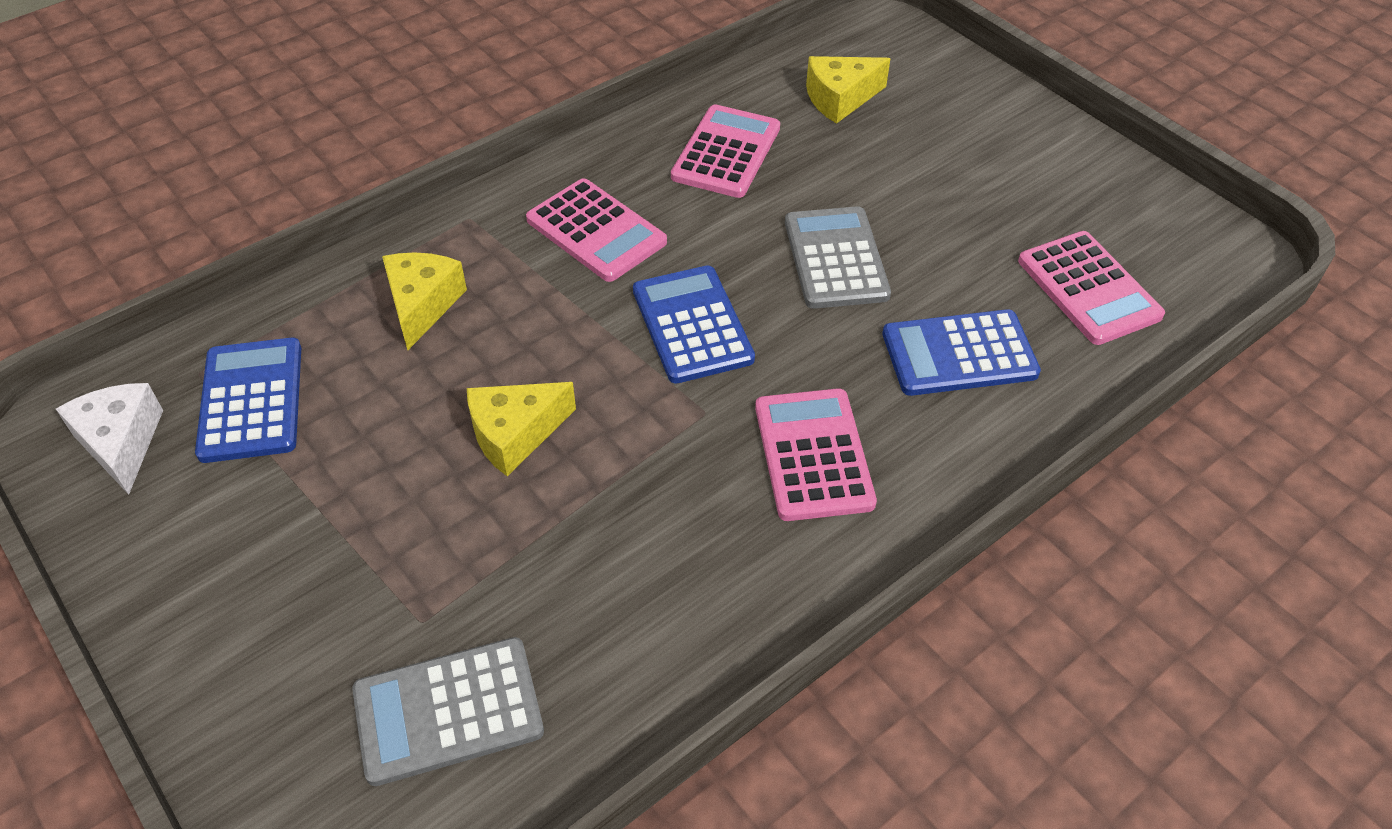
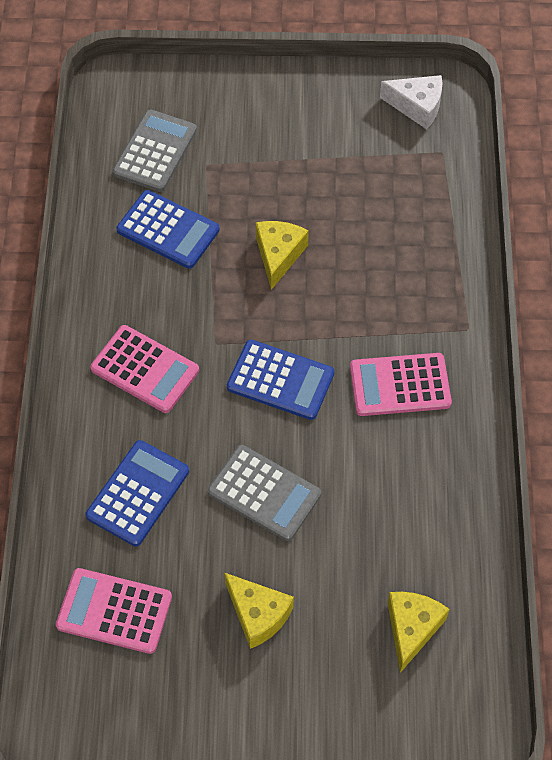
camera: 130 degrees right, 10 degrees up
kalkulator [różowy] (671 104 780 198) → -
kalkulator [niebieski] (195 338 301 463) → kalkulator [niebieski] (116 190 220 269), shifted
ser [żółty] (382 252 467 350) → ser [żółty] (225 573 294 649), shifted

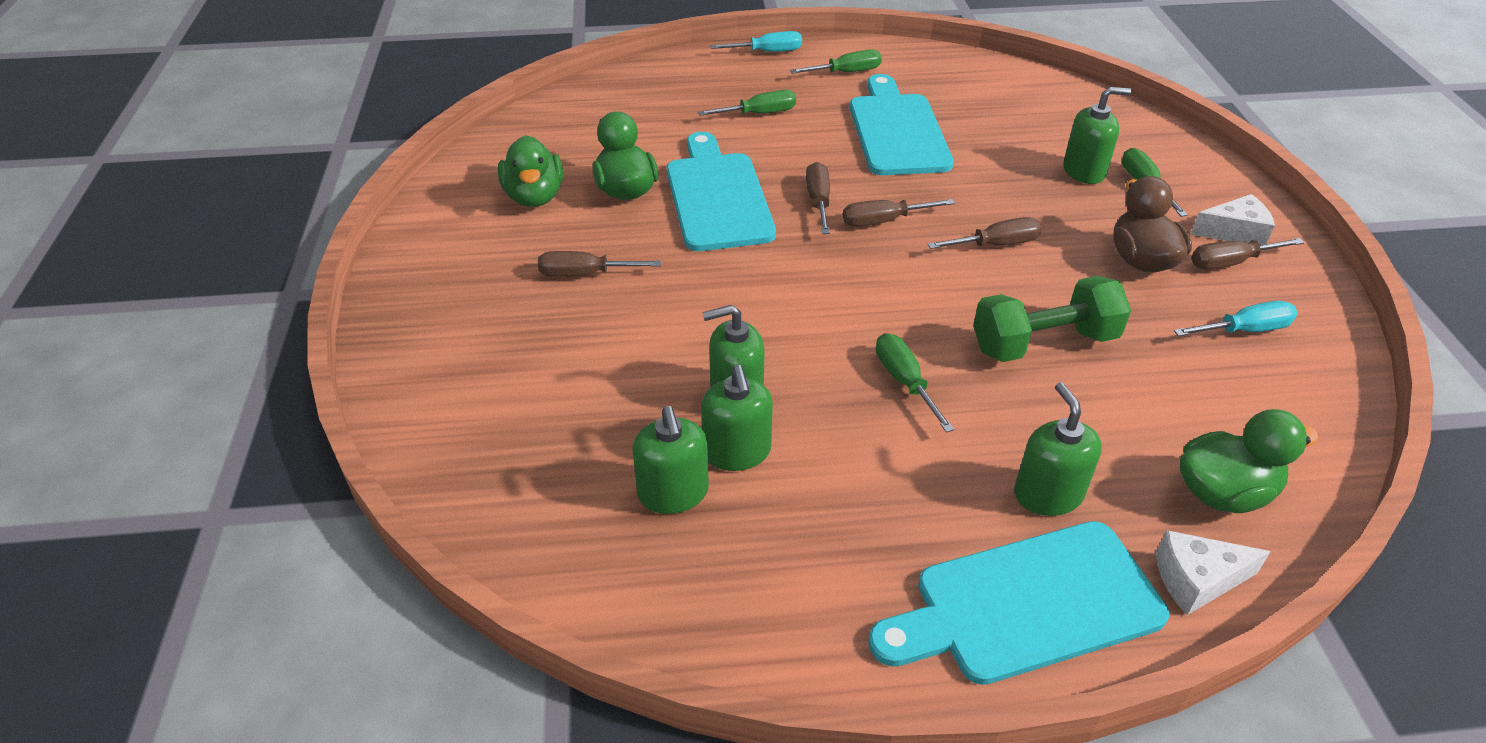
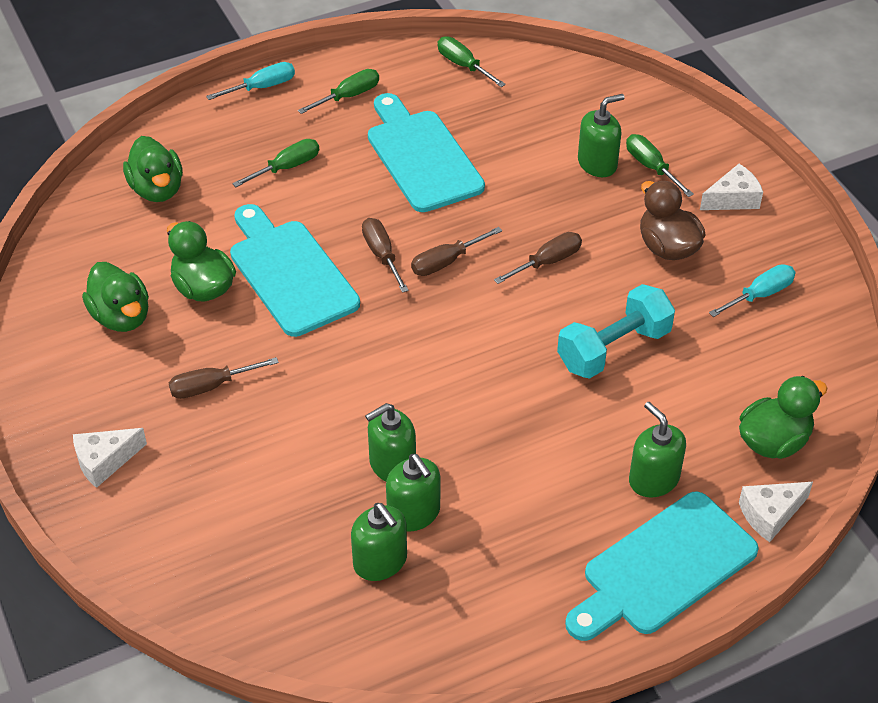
camera: 20 degrees left, 5 degrees up
śrubokręt [brązowy] (1191 238 1305 270) → -
- → ser [biały] (73 428 147 488)
- → kaczka [zielony] (123 136 183 202)
śrubokręt [zielony] (876 333 955 432) → śrubokręt [zielony] (438 36 506 87), shifted
hantel [zielony] (973 276 1131 362) → hantel [turkusowy] (557 284 675 379)

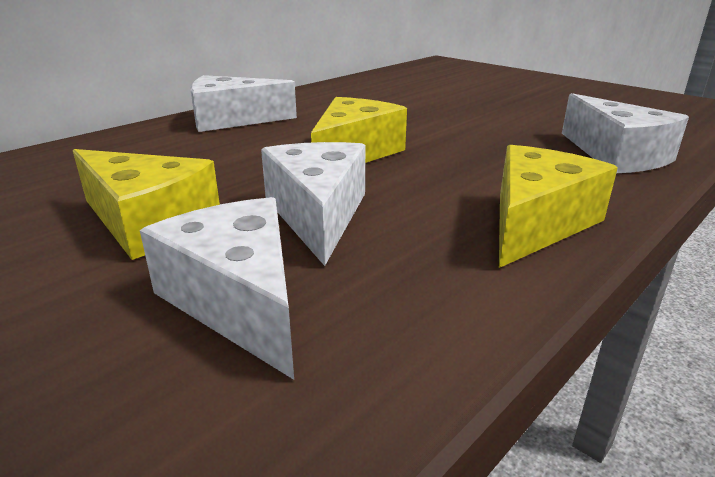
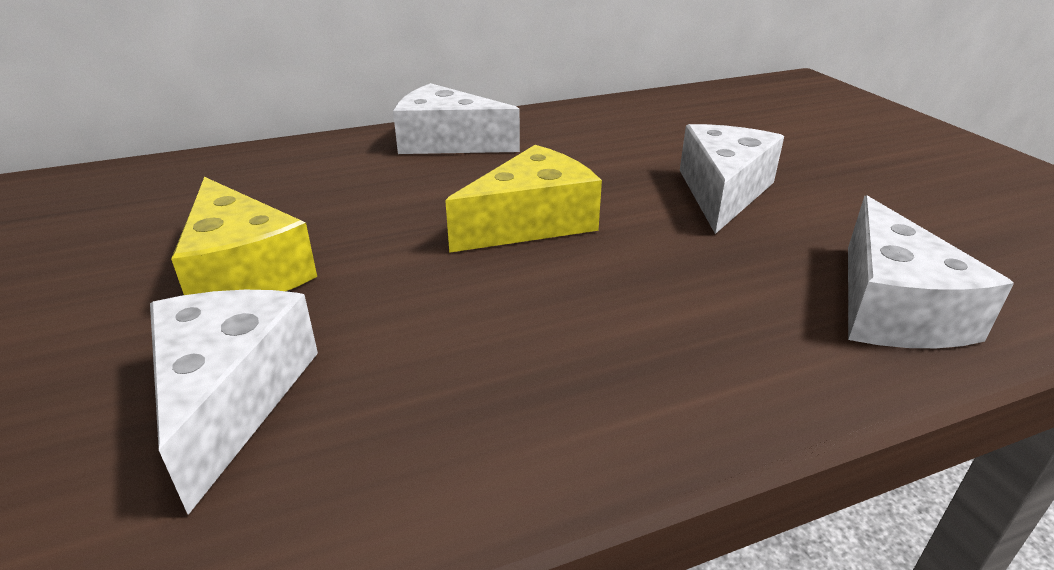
camera: 25 degrees right, 5 degrees up
ser [żółty] (499 145 618 268) → -
ser [biały] (261 142 365 266) → ser [biały] (680 124 784 234), shifted

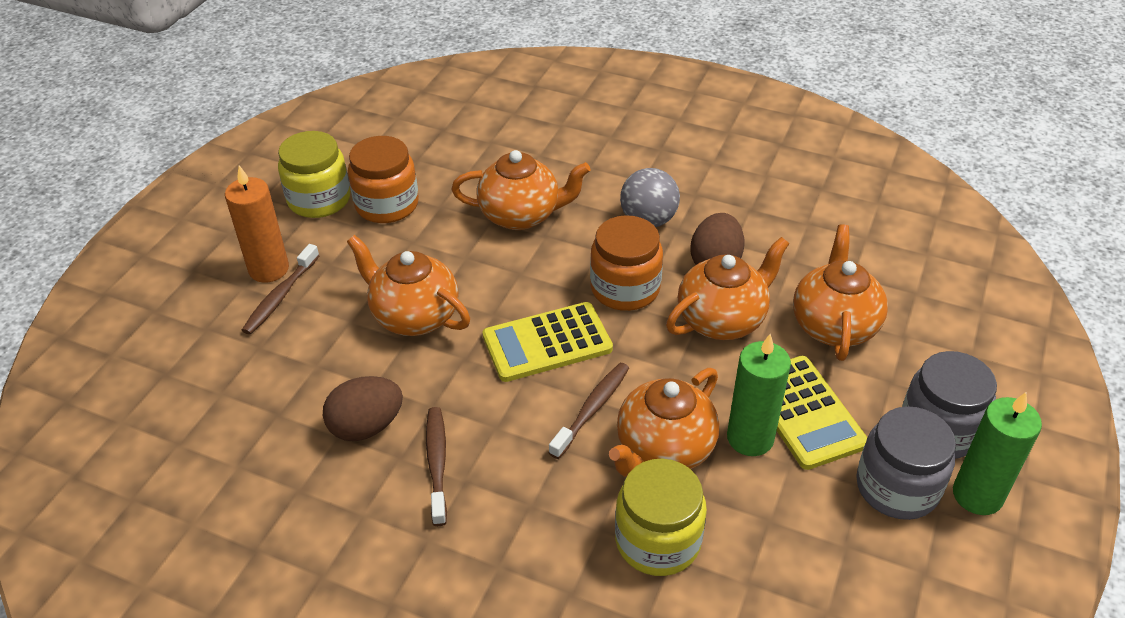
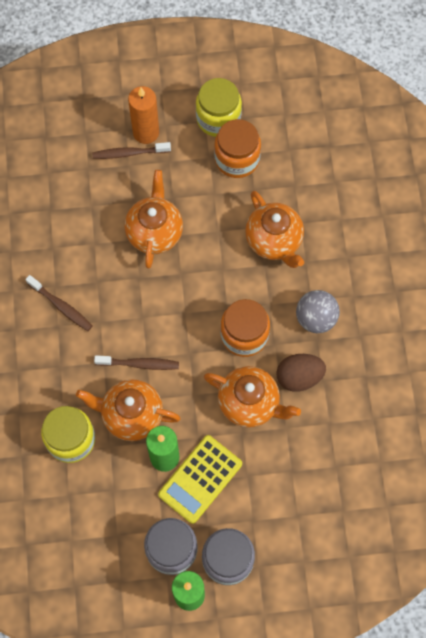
camera: 60 degrees right, 25 degrees up
jajko [brązowy] (323 376 403 441) → -
kalkulator [żółty] (482 302 613 382) → -
imbryk [pomarańczowy] (793 224 888 361) → -
szczoteczka do zębów [brązowy] (426 407 447 526) → szczoteczka do zębów [brązowy] (25 275 93 331), 75 degrees clockwise

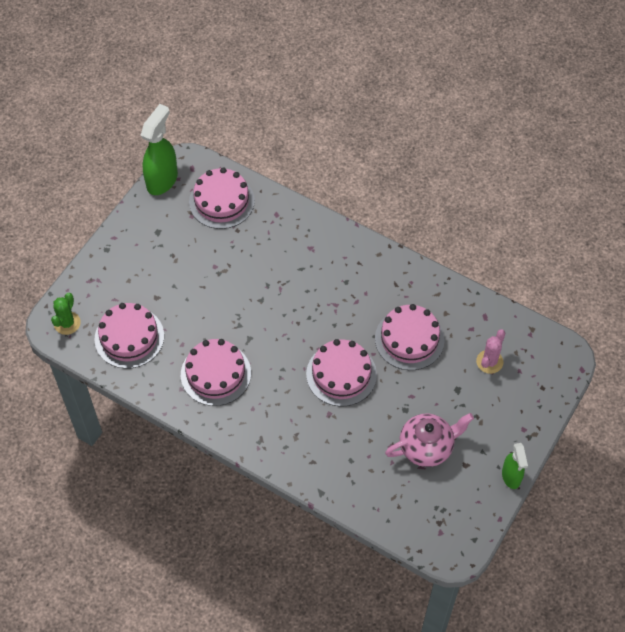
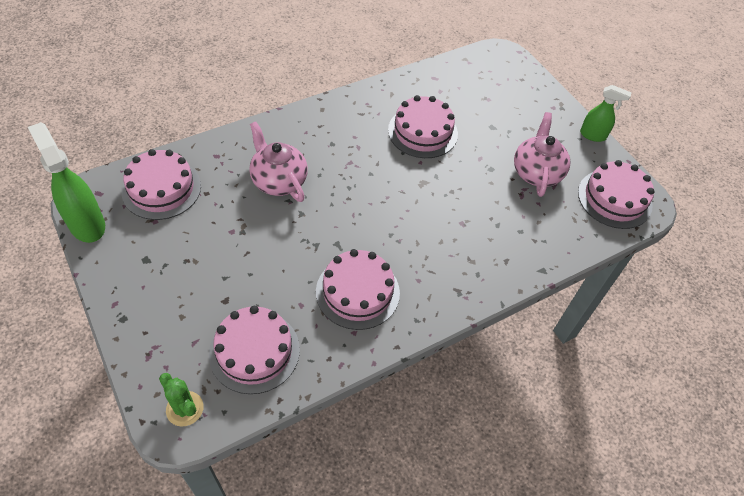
camera: 65 degrees left, 5 degrees down
kaktus [różowy] (476 329 505 374) → -
- → imbryk [różowy] (249 122 308 202)
tort [różowy] (306 339 377 406) → tort [różowy] (578 160 655 229), shifted

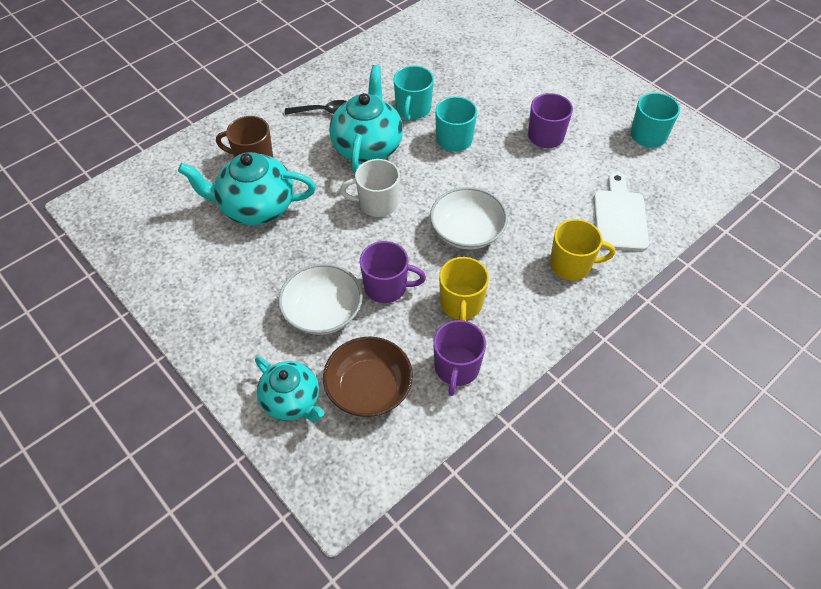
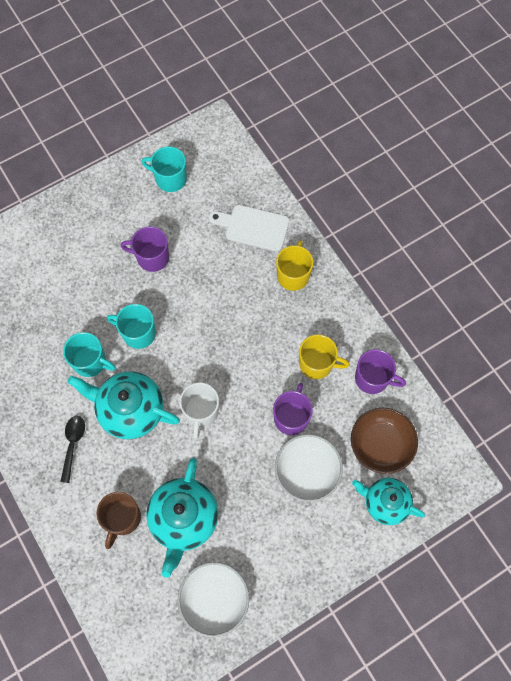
camera: 80 degrees left, 15 degrees up
miska [biały] (430 187 508 250) → miska [biały] (178 562 249 637), shifted
imbryk [turkusowy] (255 357 325 422) → imbryk [turkusowy] (352 478 425 525), 120 degrees counterclockwise

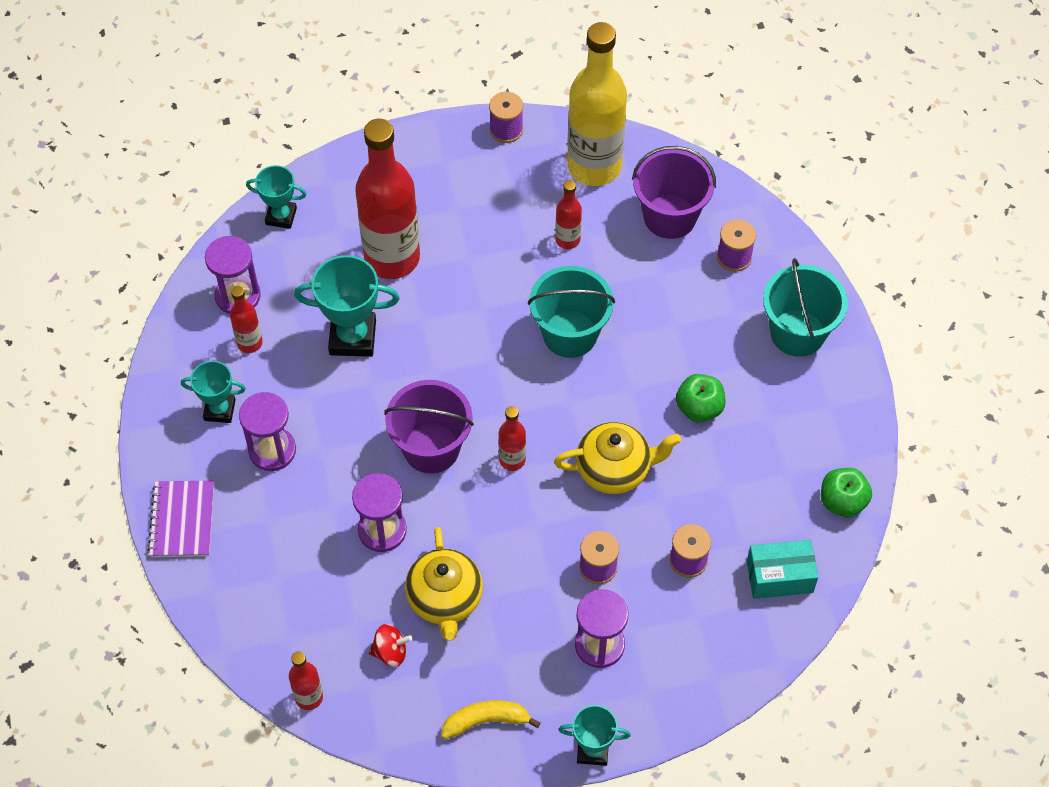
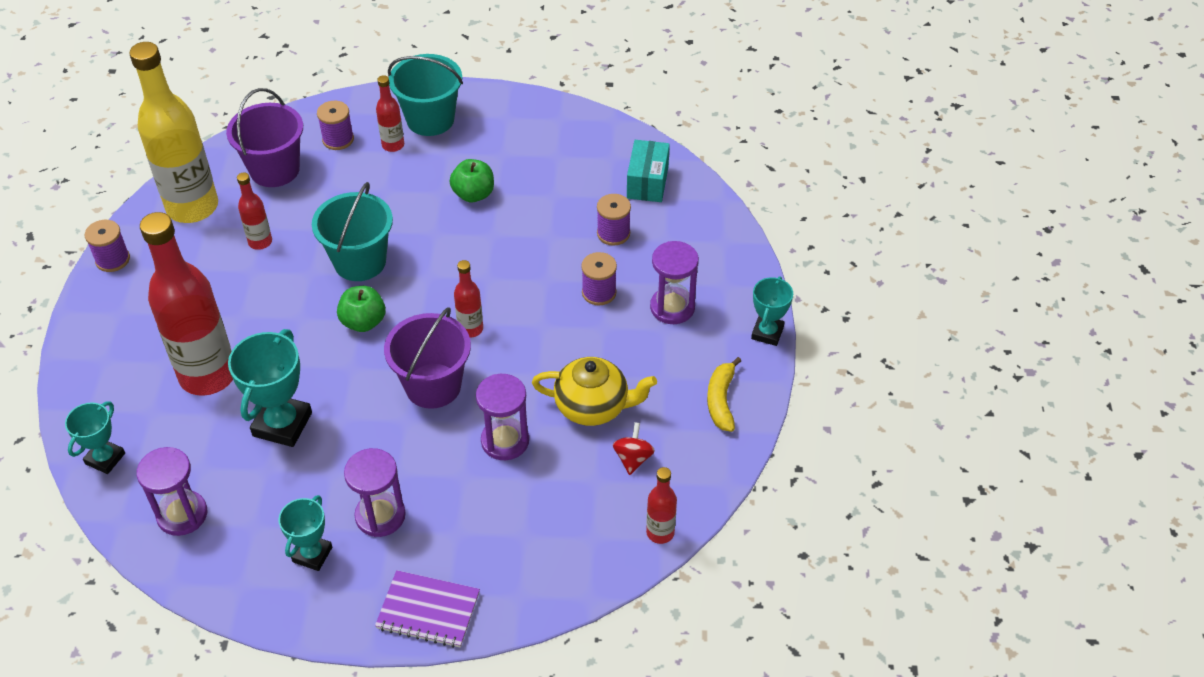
camera: 75 degrees left, 10 degrees down
imbryk [żółty] (554 422 681 494) → -
butelka [czerwony] (230 286 263 353) → butelka [czerwony] (376 75 404 152), shifted
jabłko [zielony] (821 468 872 518) → jabłko [zielony] (337 286 386 332), shifted

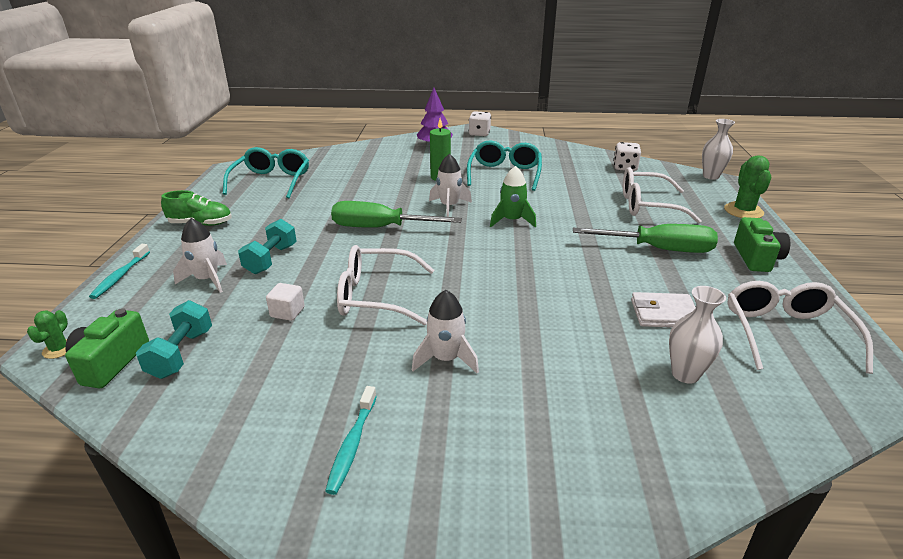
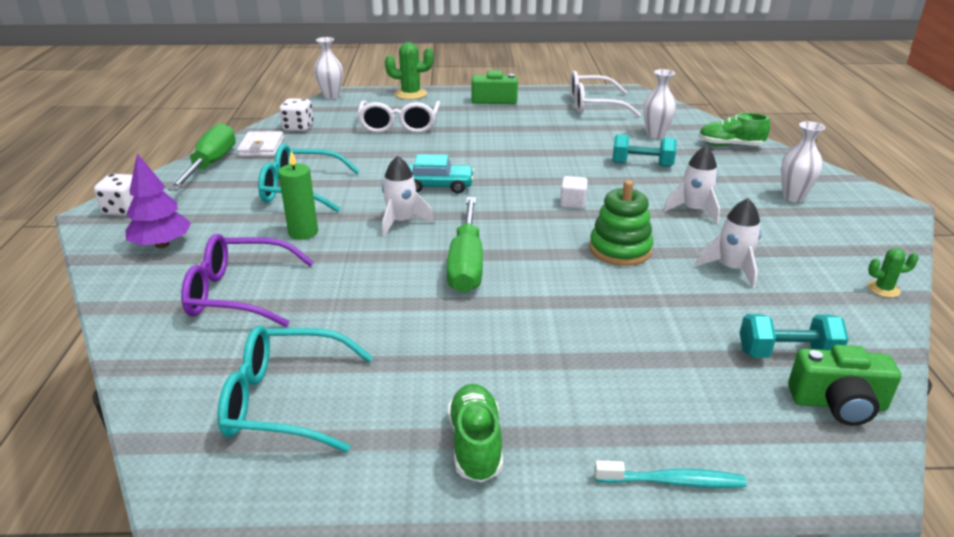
camera: 95 degrees left, 0 degrees up
szczoteczka do zębów [turkusowy] (325 386 377 495) → -
- → okulary [fioletowy] (181 234 314 327)
- → but [zielony] (698 113 770 146)
- → wazon [biały] (781 121 825 202)
kaktus [zielony] (27 310 68 359) → kaktus [zielony] (868 248 919 298), shifted
rakieta [biały] (173 218 227 293) → rakieta [biały] (696 198 761 288), shifted
hantel [turkusowy] (238 219 296 274) → hantel [turkusowy] (612 134 677 167), shifted
sześcian [biały] (266 283 305 321) → sześcian [biały] (560 176 588 209), shifted
śrubokręt [zielony] (573 224 718 253) → śrubokręt [zielony] (168 123 236 191), shifted
portfel [biały] (631 292 696 328) → portfel [biały] (237 131 284 157), shifted
okulary [biały] (337 245 434 325) → zabawka nakładanka [zielony] (589 180 653 266)
rakieta [zielony] (490 166 536 228) → samochód [turkusowy] (408 154 475 194)

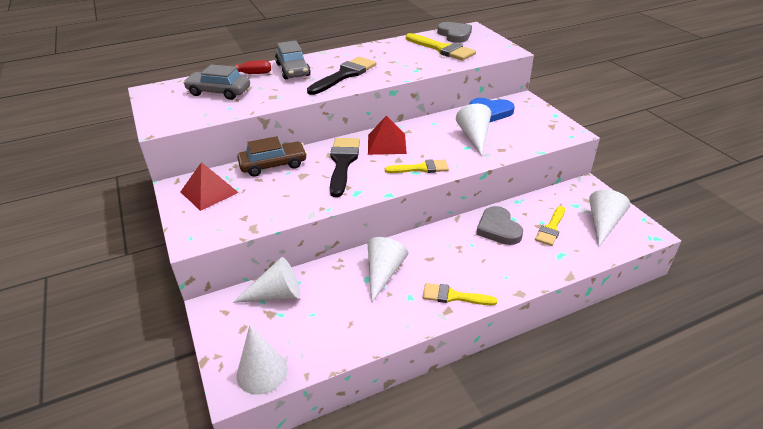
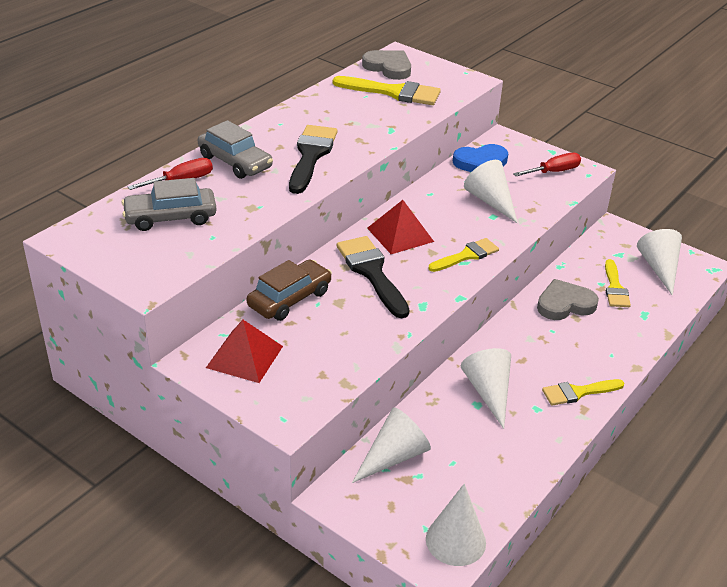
camera: 30 degrees left, 0 degrees up
- → śrubokręt [czerwony] (513 153 581 176)
serce [szary] (476 206 523 245) → serce [szary] (537 279 599 320), 120 degrees clockwise

